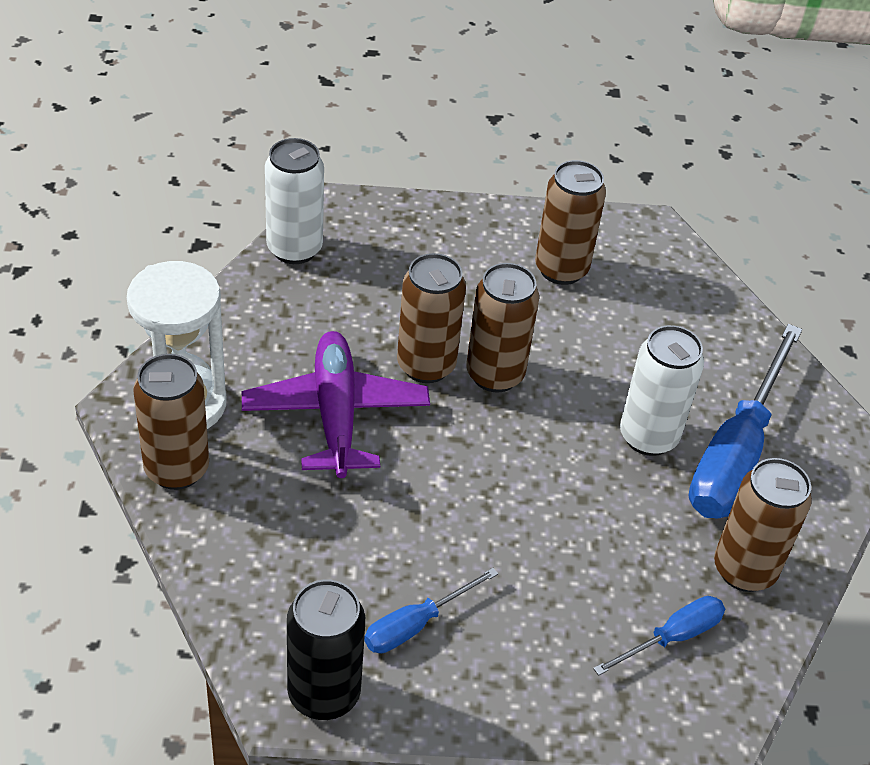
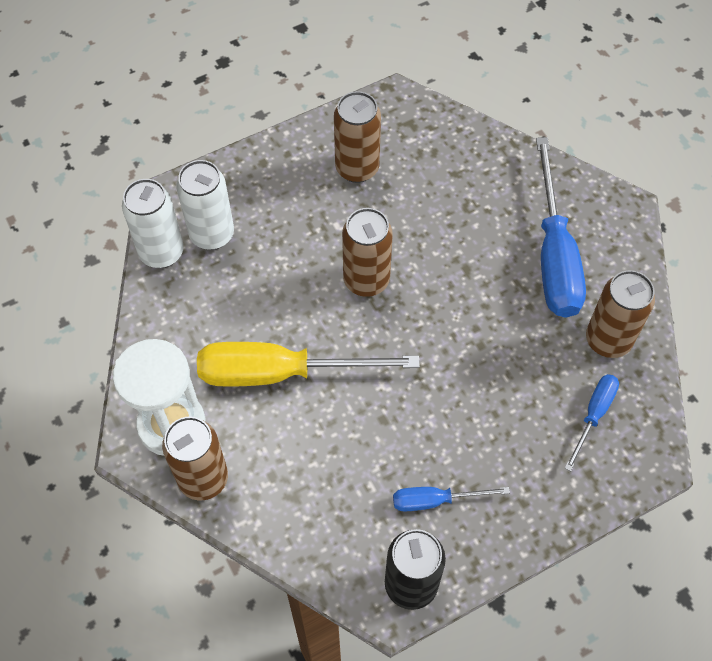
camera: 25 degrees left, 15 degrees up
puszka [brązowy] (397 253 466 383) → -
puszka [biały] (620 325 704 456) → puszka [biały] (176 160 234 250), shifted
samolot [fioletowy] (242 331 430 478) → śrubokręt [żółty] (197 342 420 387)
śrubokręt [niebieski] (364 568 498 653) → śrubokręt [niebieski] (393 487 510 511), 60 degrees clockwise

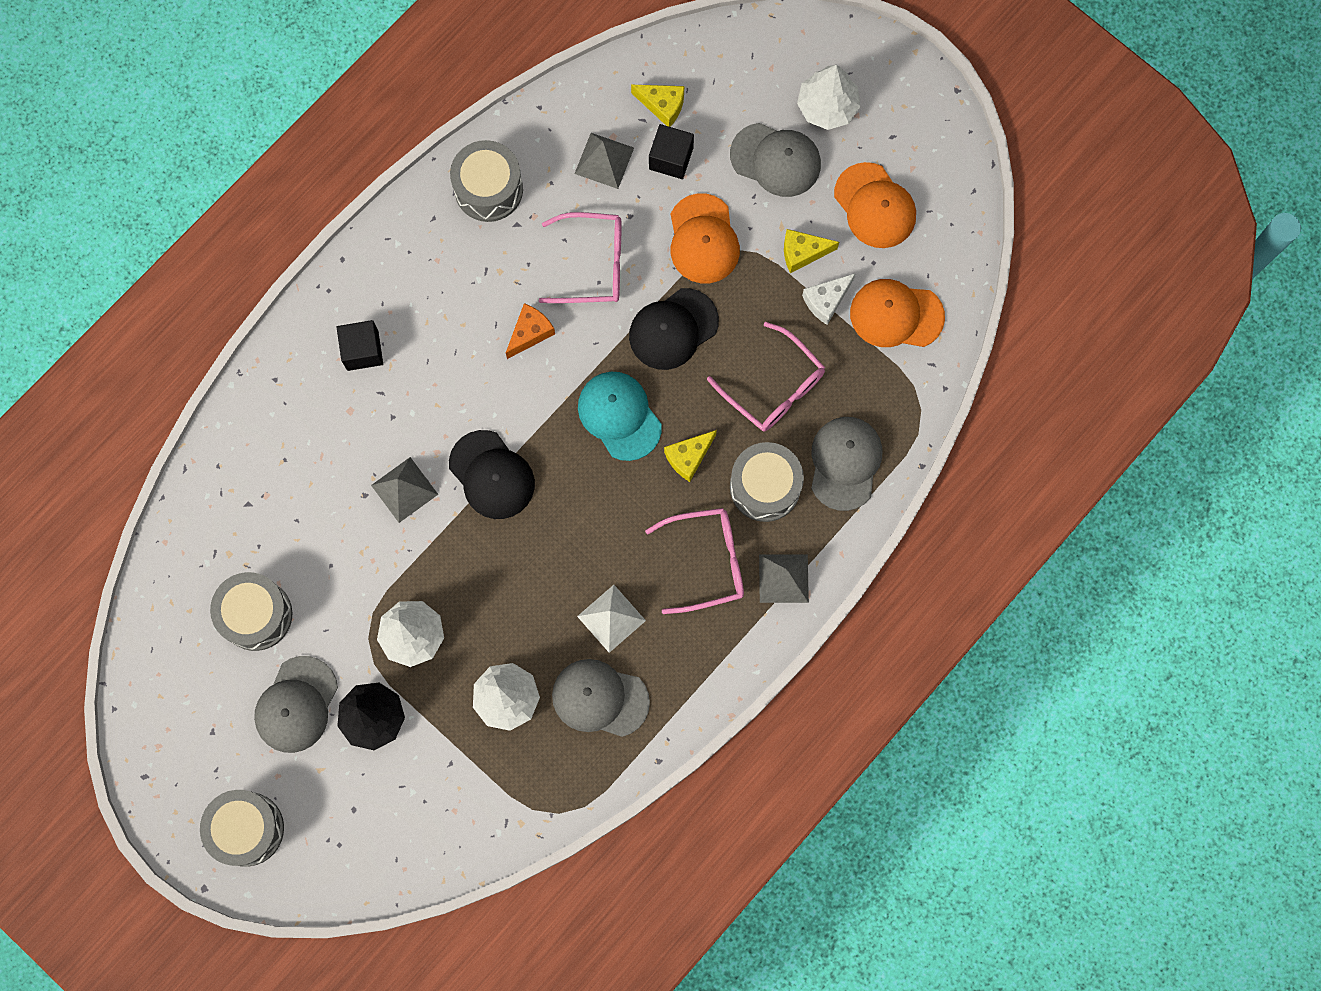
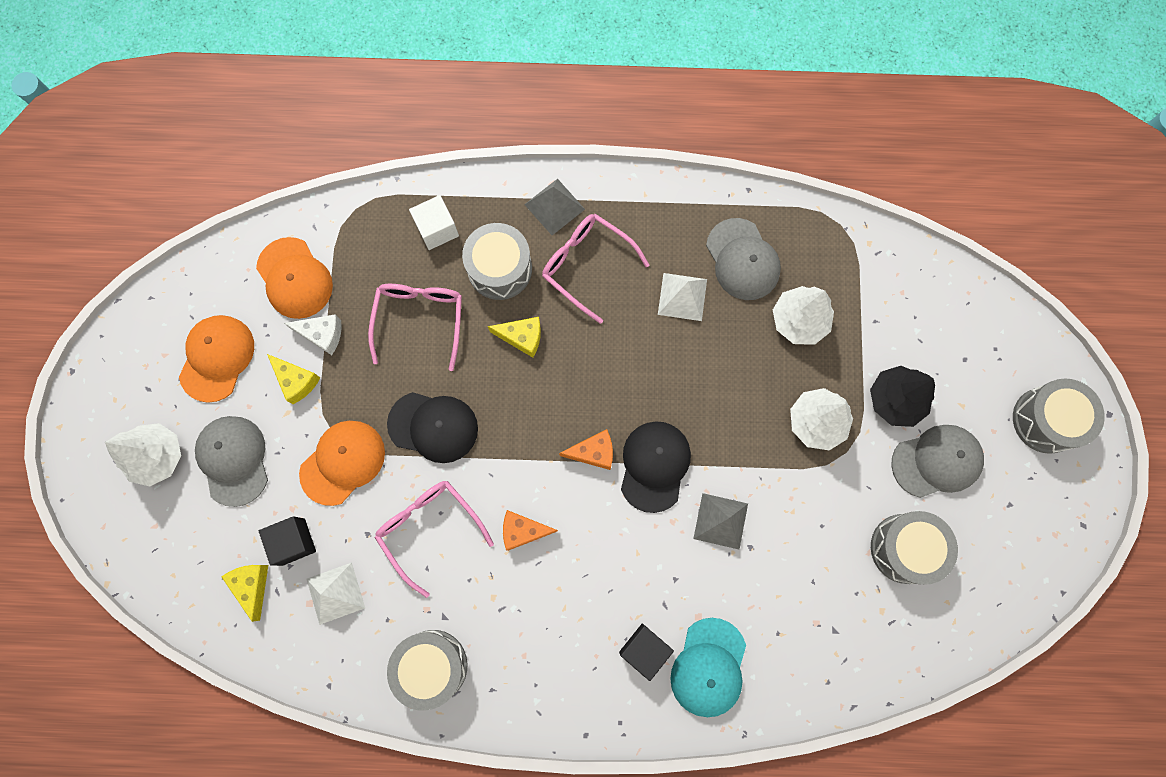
camera: 130 degrees left, 0 degrees up
- → ser [pomarańczowy] (559 429 613 470)
czapka [turkusowy] (578 372 662 461) → czapka [turkusowy] (670 618 746 717), shifted
czapka [szary] (811 417 882 511) → sześcian [biały] (409 195 459 250)
piramida [szary] (574 133 634 189) → piramida [biały] (307 563 365 625)

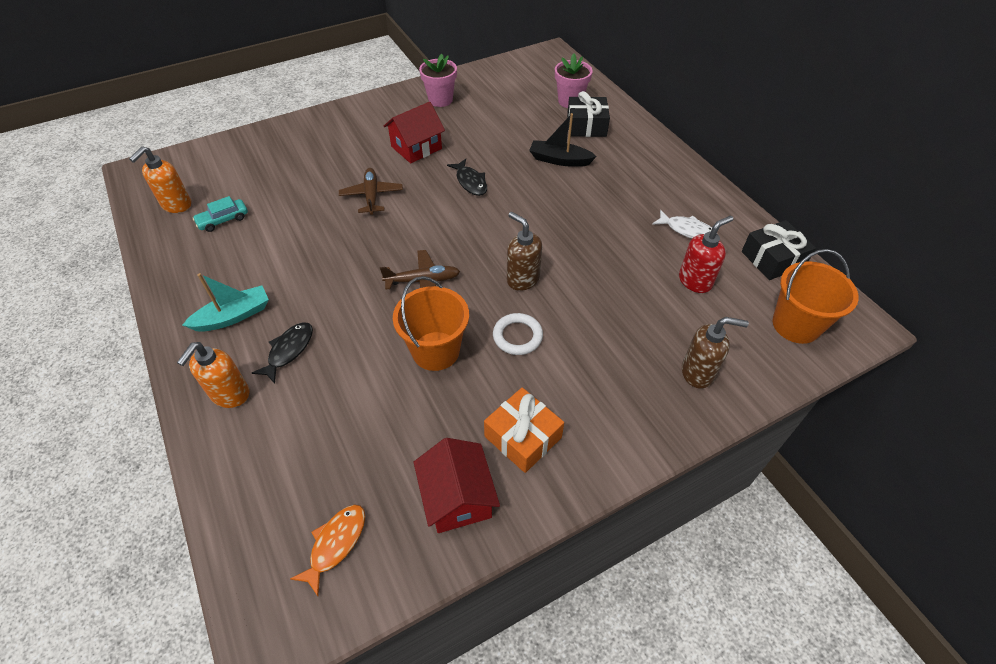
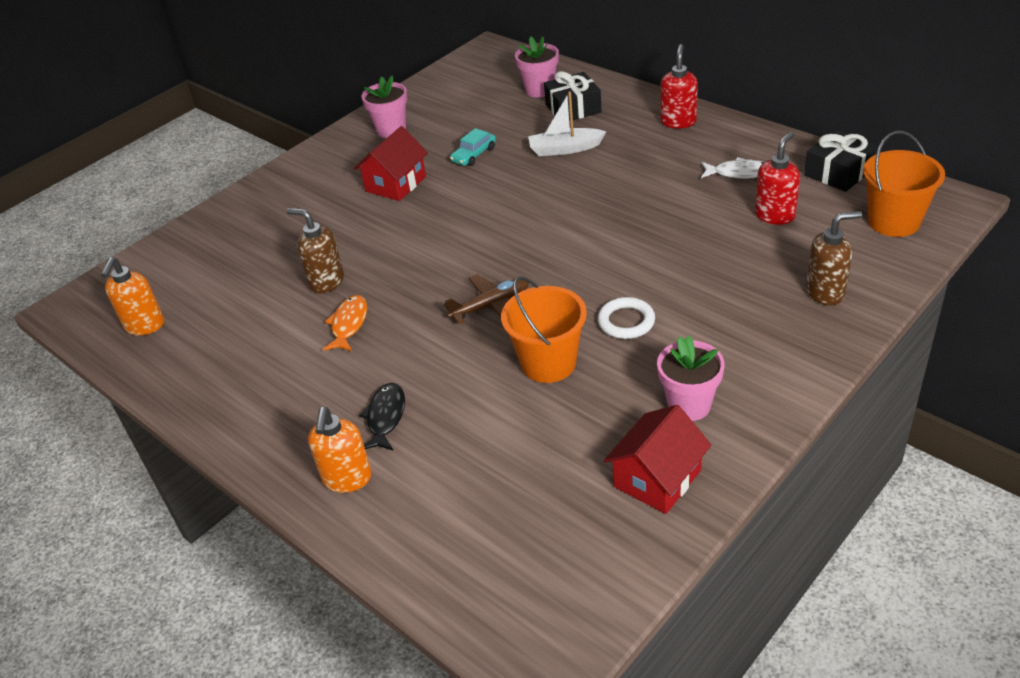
camera: 15 degrees left, 10 degrees down
łódka [turkusowy] (182 273 269 332) → -
samolot [brązowy] (339 168 403 215) → -
ryba [czarny] (447 159 487 196) → -
- → dozownik mydła [czerwony] (660 44 698 128)
samochód [turkusowy] (193 196 248 232) → samochód [turkusowy] (450 128 496 166), shifted
ryba [pomarańczowy] (290 505 365 596) → ryba [pomarańczowy] (323 295 367 351), shifted
dozownik mydła [brązowy] (507 212 542 291) → dozownik mydła [brązowy] (287 208 344 294), shifted
prezent [pomarańczowy] (484 387 564 473) → doniczka [różowy] (657 335 724 421)
łódka [czarny] (529 113 597 167) → łódka [biały] (528 91 606 156)
domek [czerwony] (414 438 500 533) → domek [czerwony] (604 405 711 514), 75 degrees clockwise

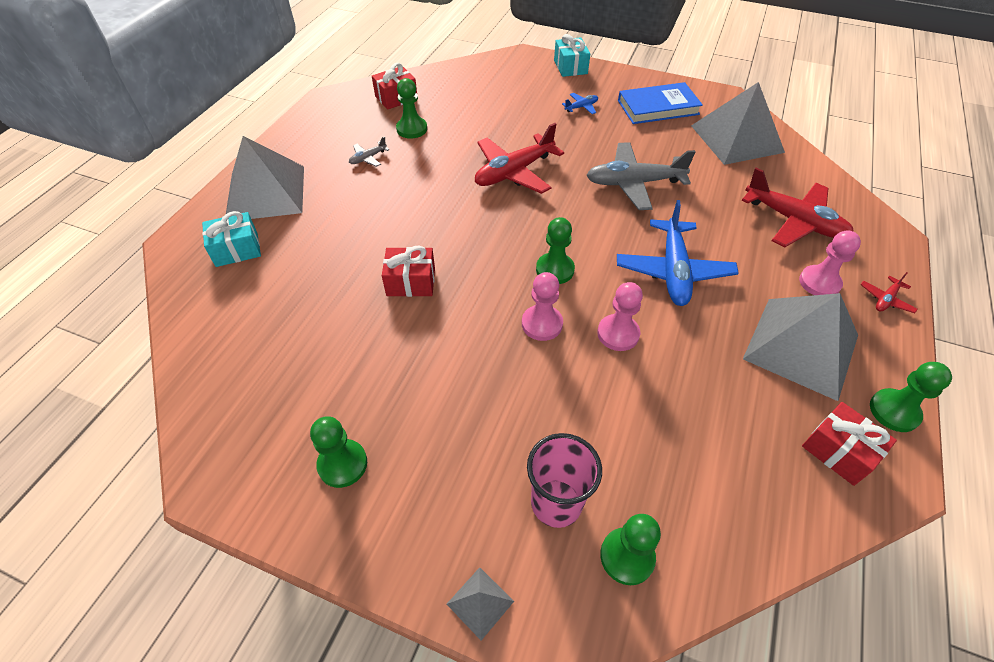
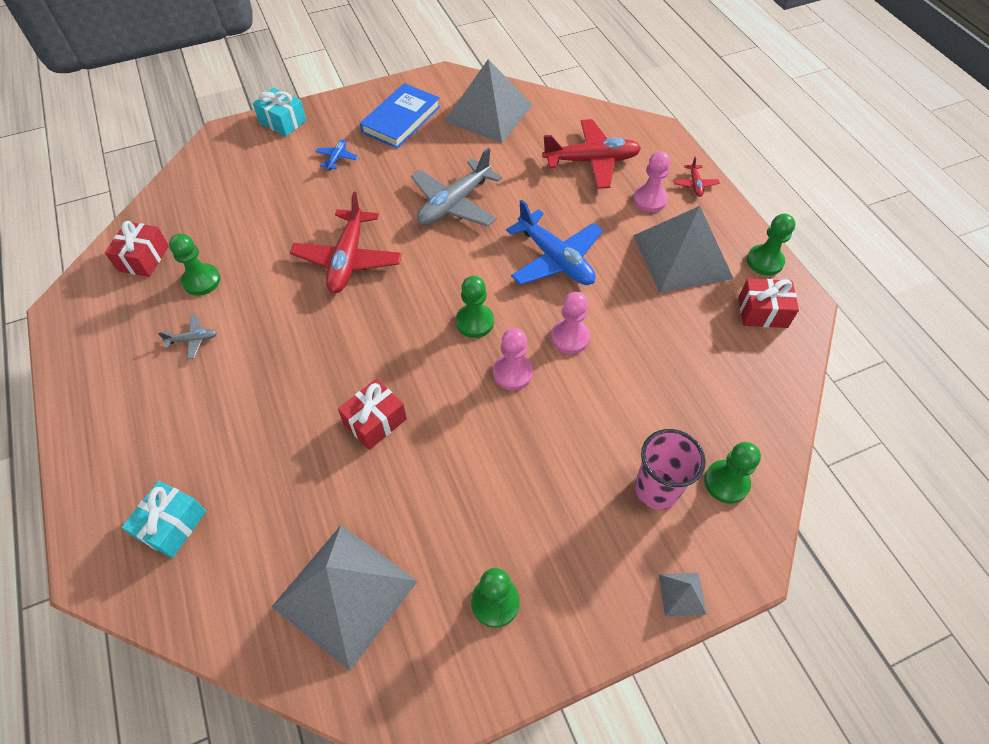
camera: 45 degrees left, 5 degrees up
piramida [szary] (226 136 304 219) → piramida [szary] (272 525 418 671), shifted
samolot [szary] (349 137 390 167) → samolot [szary] (158 315 217 359), 105 degrees counterclockwise

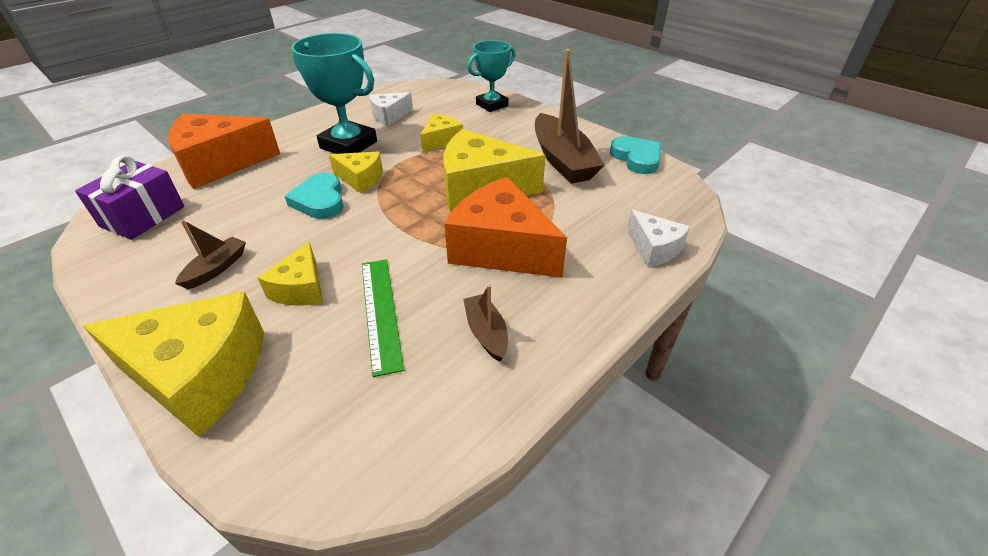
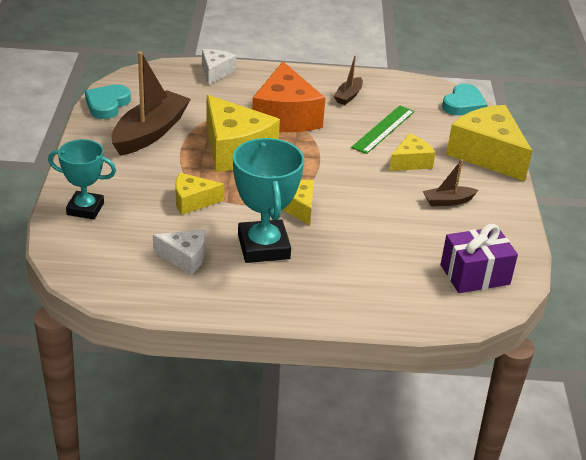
camera: 135 degrees left, 5 degrees down
ser [pomarańczowy] (168 114 280 189) → -
serce [turkusowy] (285 173 343 219) → serce [turkusowy] (442 84 488 115), shifted

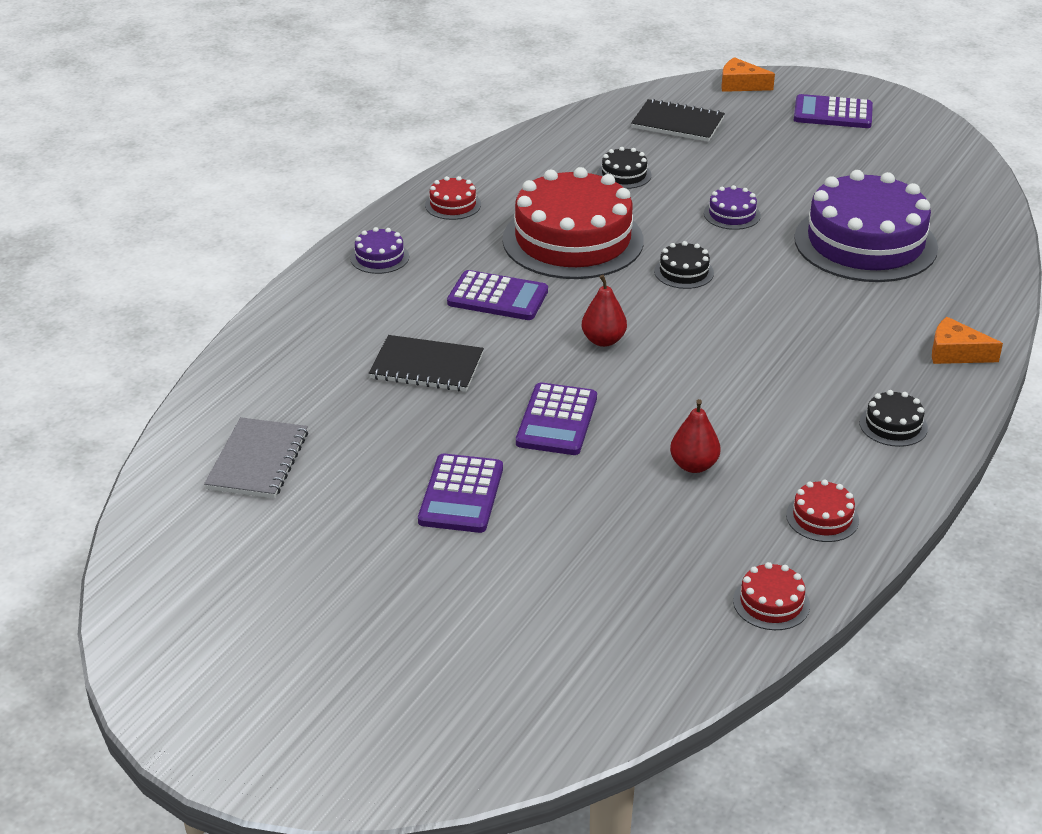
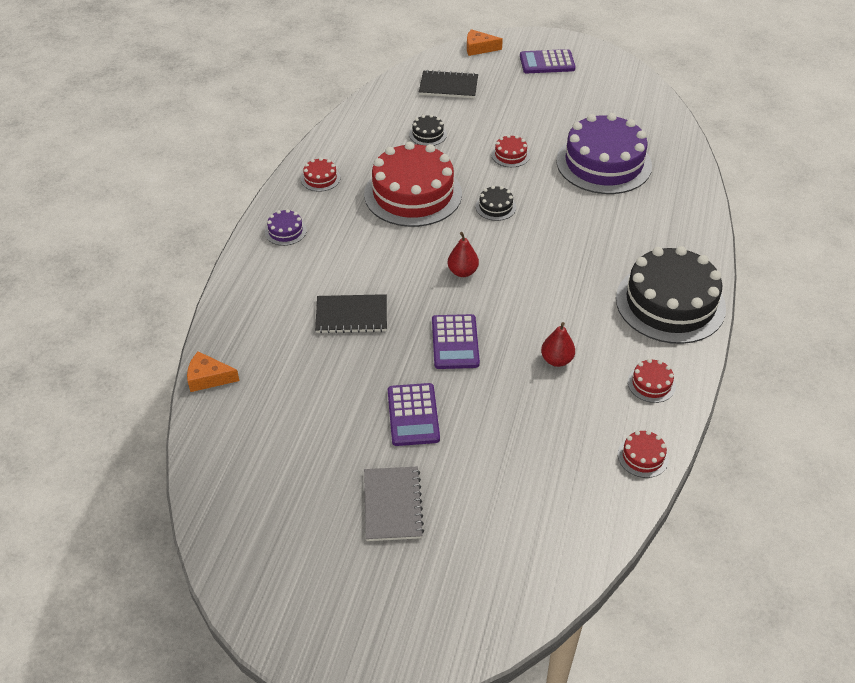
camera: 15 degrees left, 10 degrees up
kalkulator [fioletowy] (447 270 548 320) → -
zeszyt [szary] (204 417 308 498) → zeszyt [szary] (364 467 424 541), shifted
ser [pomarańczowy] (932 317 1003 364) → ser [pomarańczowy] (187 351 239 392), shifted
tort [fioletowy] (704 185 761 230) → tort [czerwony] (491 135 530 167)
tort [czarny] (859 390 928 447) → tort [czarny] (616 246 726 344), x2.44

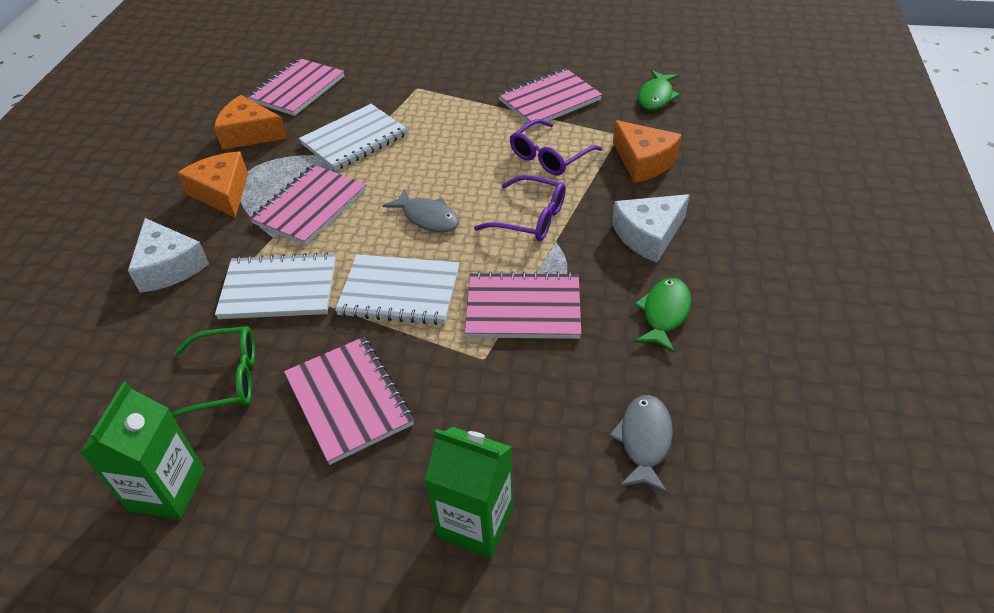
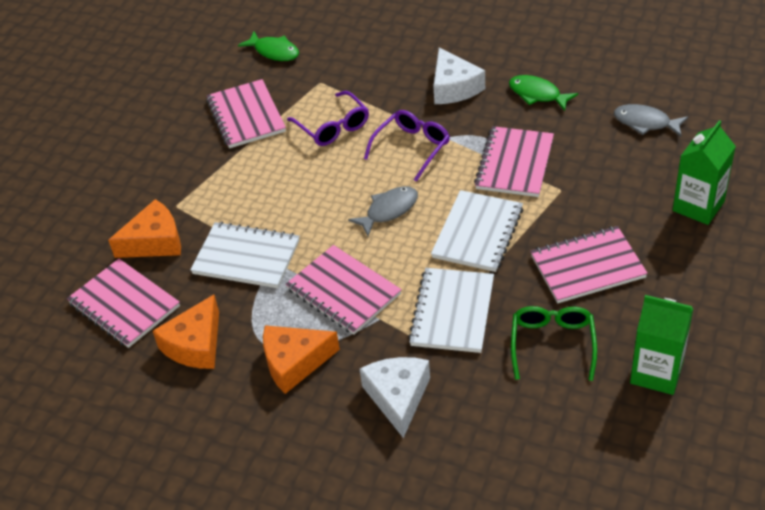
camera: 75 degrees left, 0 degrees up
ser [pomarańczowy] (613 120 682 183) → ser [pomarańczowy] (108 199 181 258), shifted
ser [biały] (128 218 209 293) → ser [biały] (360 357 430 438), 75 degrees counterclockwise
zeszyt [biały] (299 104 408 171) → zeszyt [biały] (190 222 300 288), 45 degrees counterclockwise

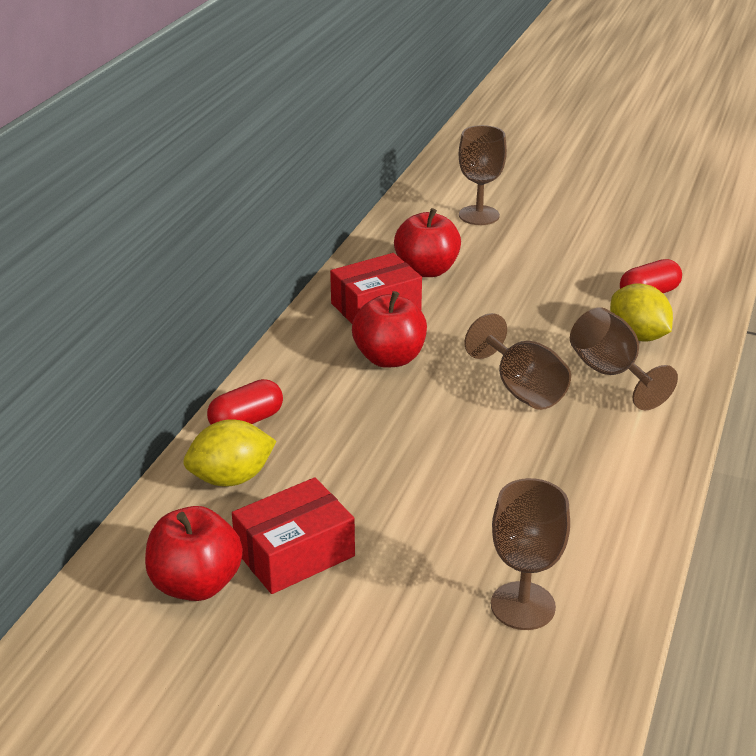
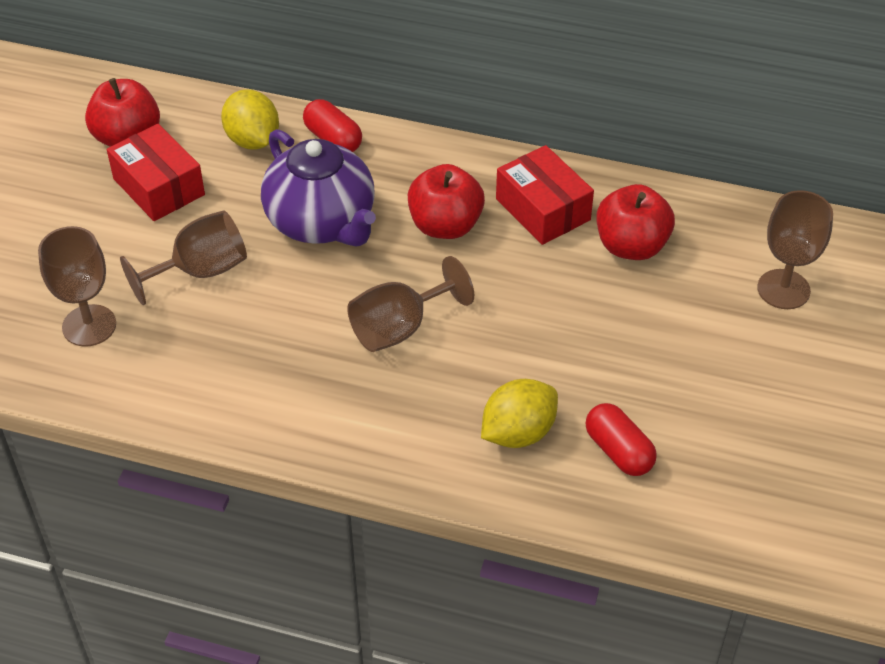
camera: 85 degrees right, 15 degrees up
- → imbryk [fioletowy] (261 129 376 247)
kielich [brązowy] (570 307 678 410) → kielich [brązowy] (120 210 247 305), shifted

